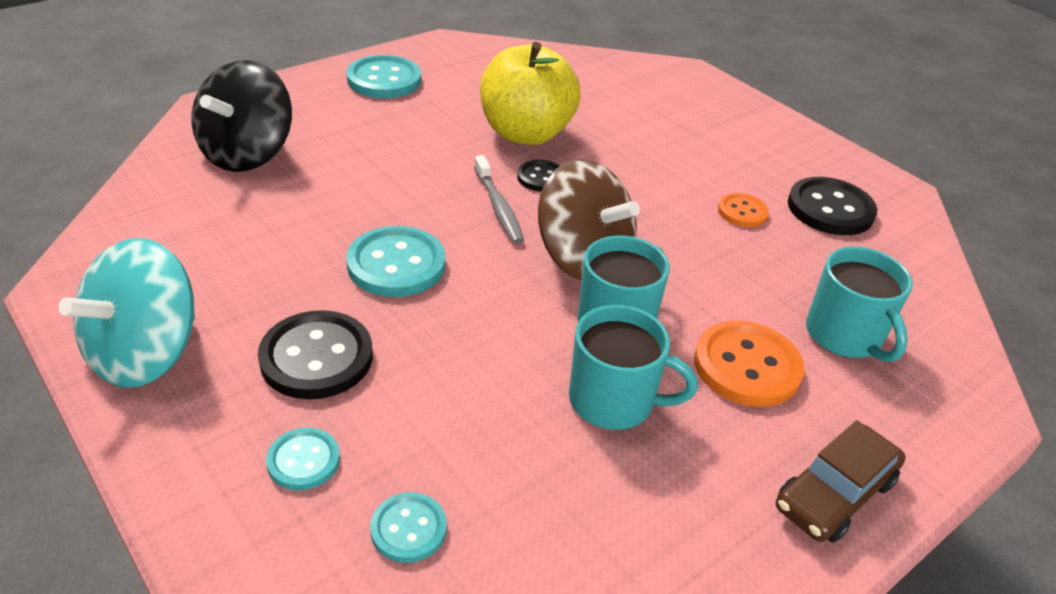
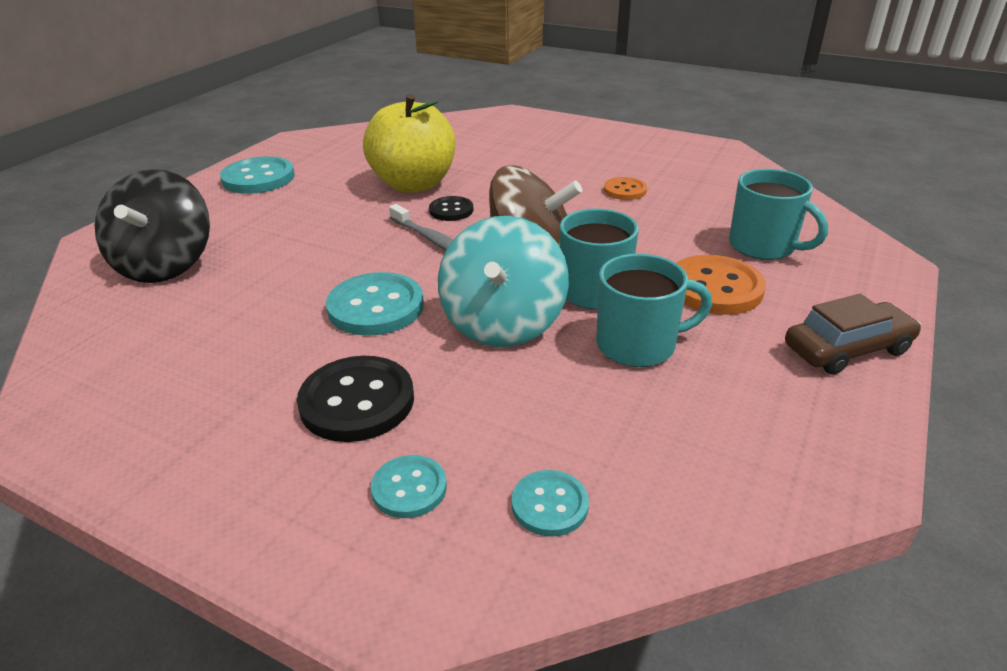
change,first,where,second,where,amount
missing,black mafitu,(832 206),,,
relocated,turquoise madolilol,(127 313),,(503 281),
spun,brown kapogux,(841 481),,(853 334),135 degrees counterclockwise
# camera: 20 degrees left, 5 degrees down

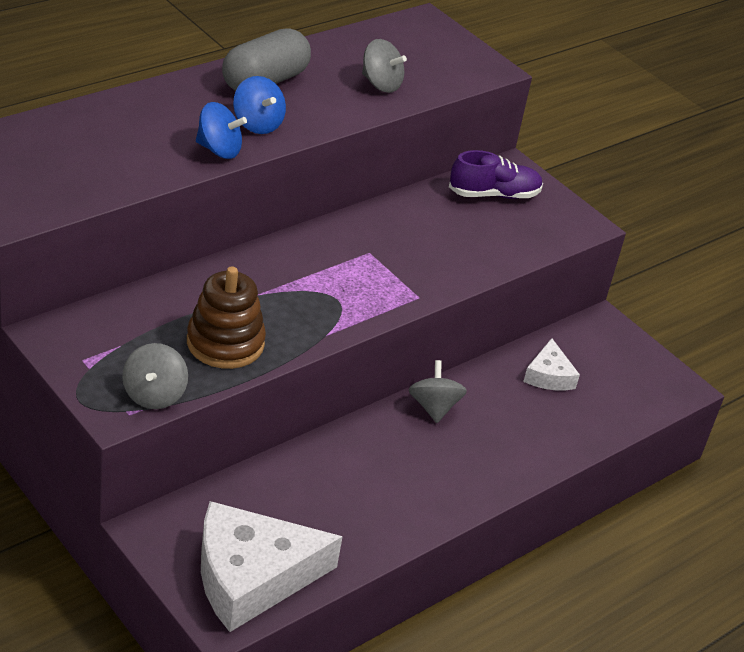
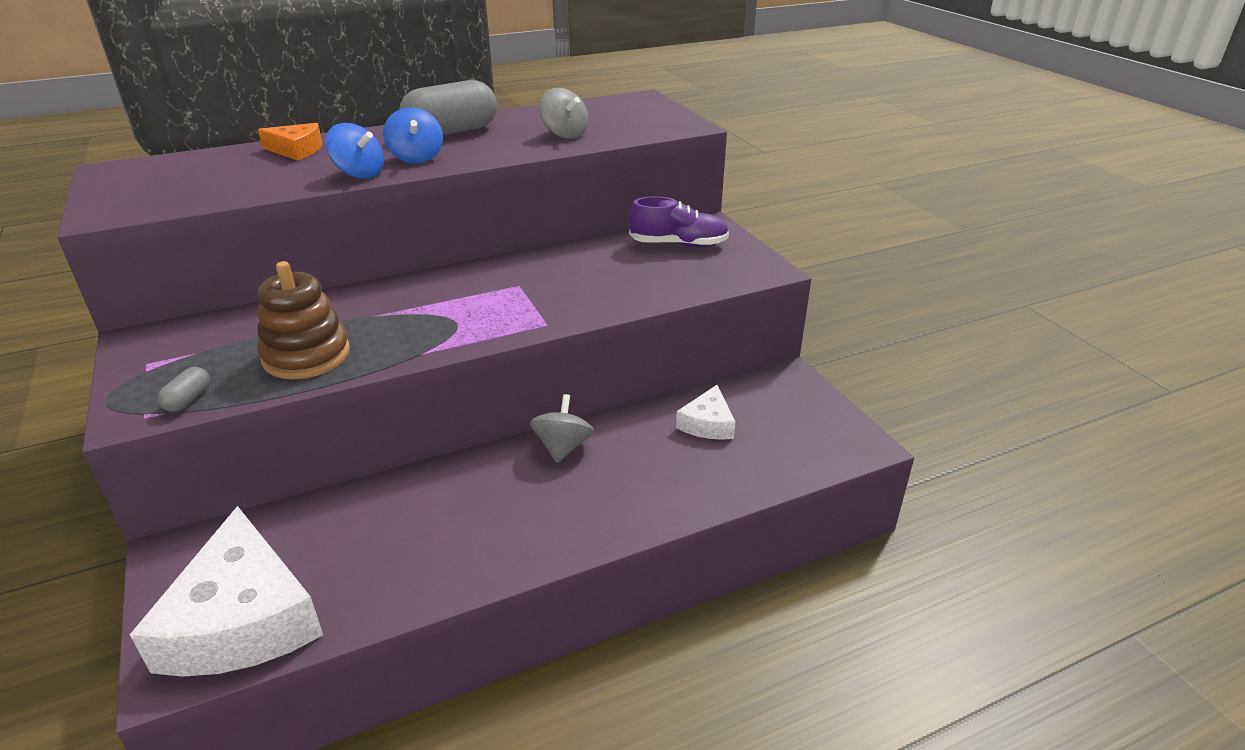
change,first,where,second,where,amount
exchanged,grey madolilol,(155 376),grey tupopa,(184 389),
spun,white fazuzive,(272 566),,(226 591),105 degrees counterclockwise
appeared,,,orange fazuzive,(290 142),
# camera: 20 degrees right, 5 degrees down

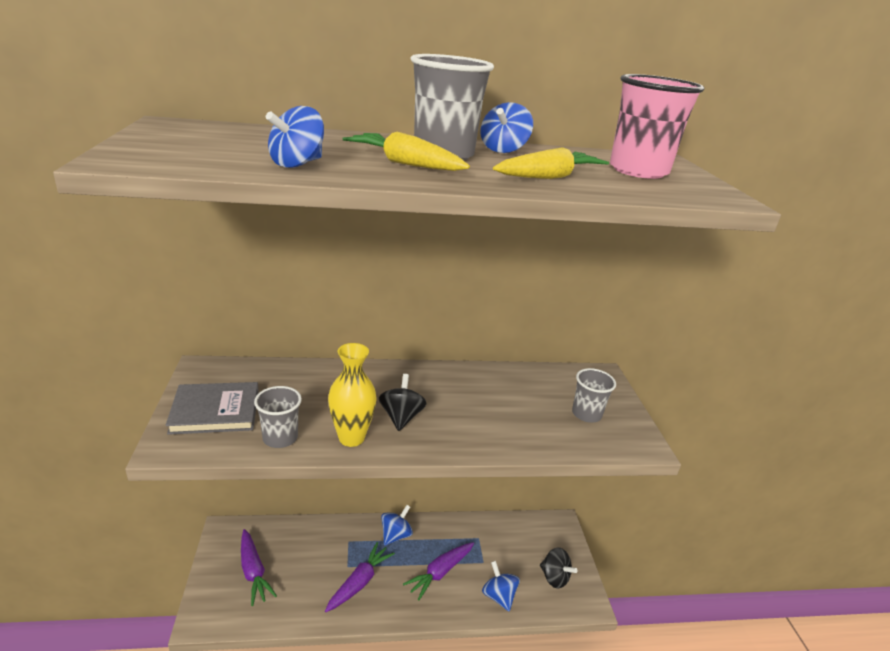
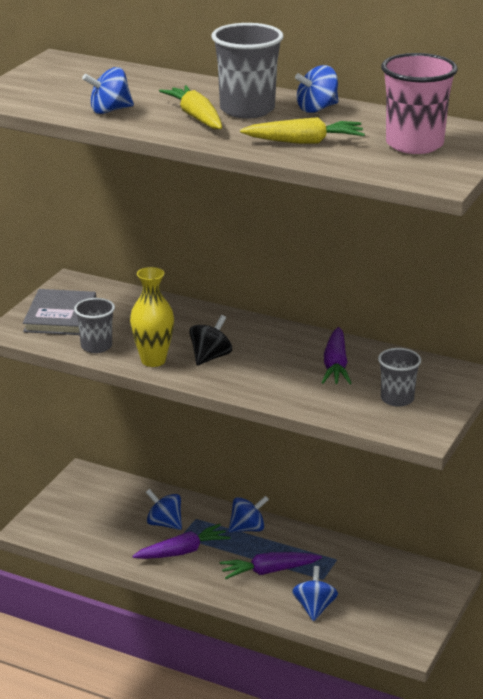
change,first,where,second,where,amount
spun,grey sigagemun,(212 408),,(59 312),75 degrees clockwise
relocated,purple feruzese,(259 567),,(337 356),
missing,black madolilol,(559 567),,,
appeared,,,blue madolilol,(164 509),
# camera: 35 degrees right, 0 degrees up

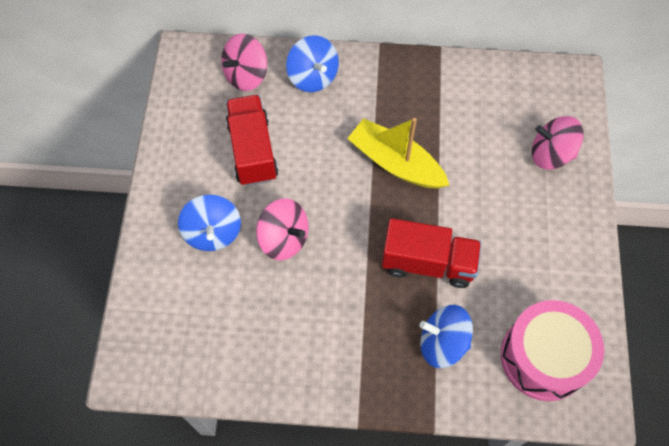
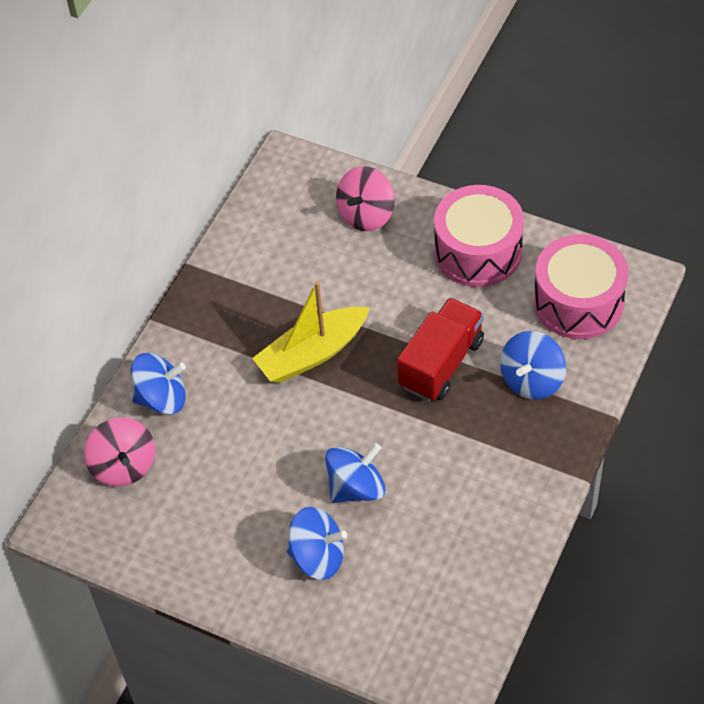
change,first,where,second,where,amount
missing,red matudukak,(252 140),,,
colour,pink madolilol,(282 229),blue madolilol,(355 473),
appeared,,,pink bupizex,(479 236),
# camera: 65 degrees left, 10 degrees down

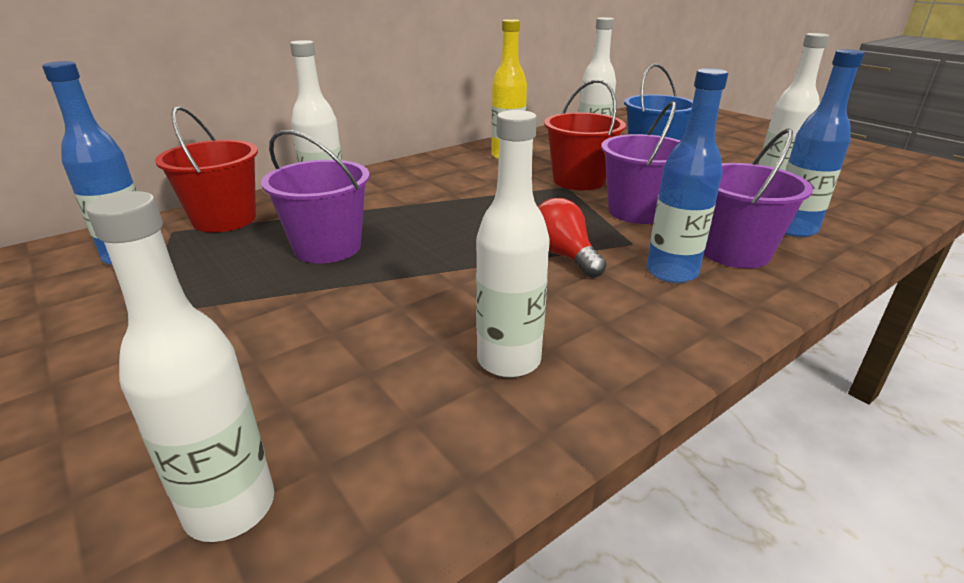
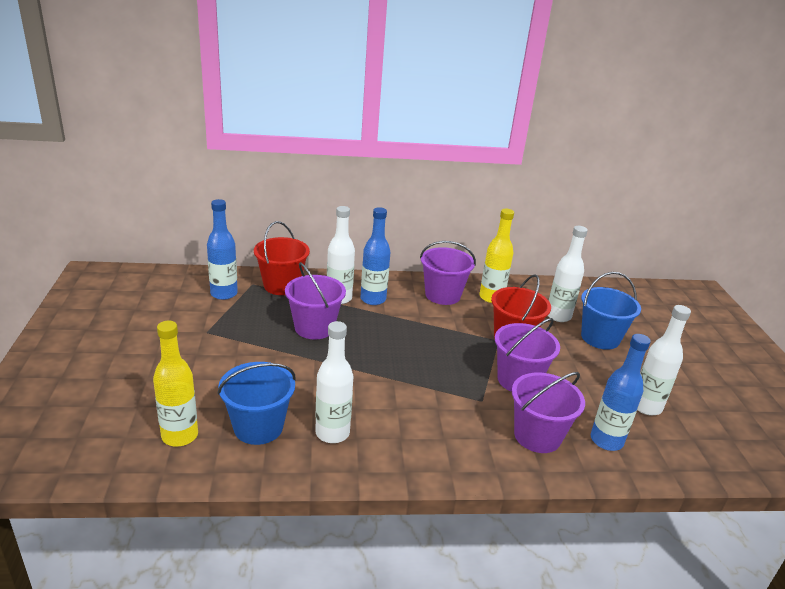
change,first,where,second,where,amount
relocated,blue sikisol,(687 175),,(376 256),
colour,white sikisol,(180 366),yellow sikisol,(175 384),
missing,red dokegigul,(572 238),,,
appeared,,,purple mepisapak,(448 273),
appeared,,,blue mepisapak,(256 403),
# camera: 30 degrees right, 0 degrees up

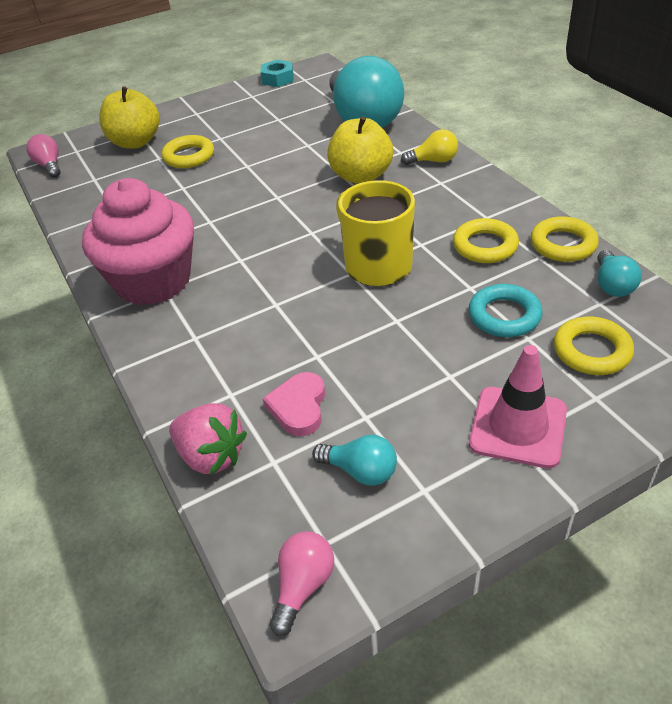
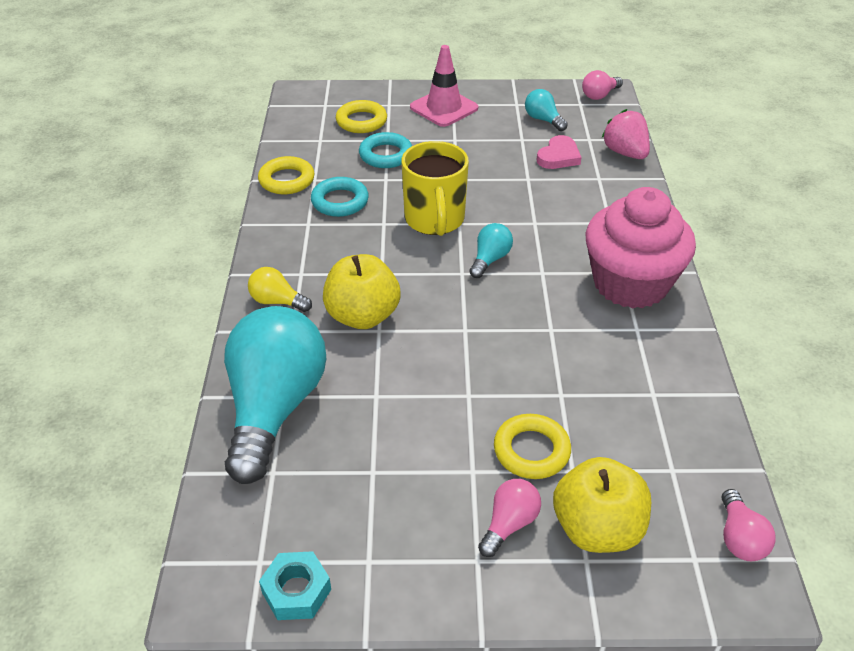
change,first,where,second,where,amount
colour,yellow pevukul,(486 240),turquoise pevukul,(340 197),
relocated,turquoise dokegigul,(619 273),,(491 250),
appeared,,,pink dokegigul,(509 518),
# camera: 155 degrees left, 0 degrees up

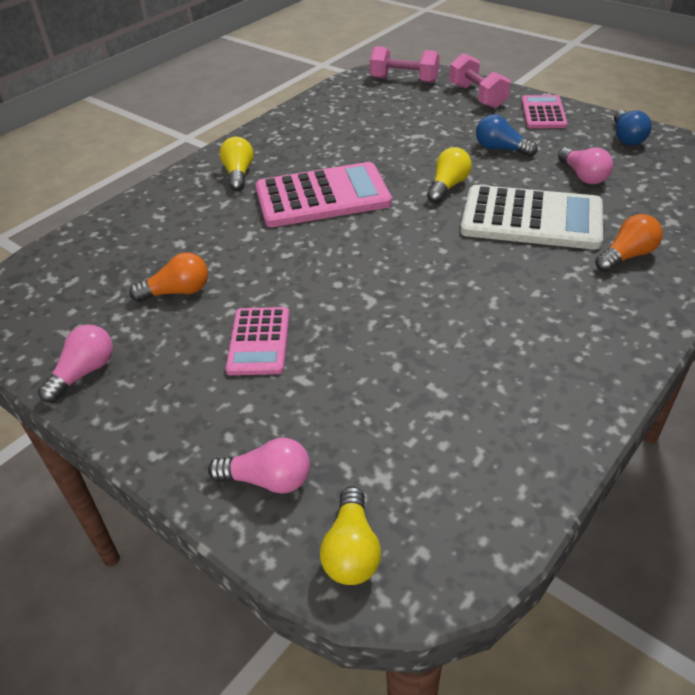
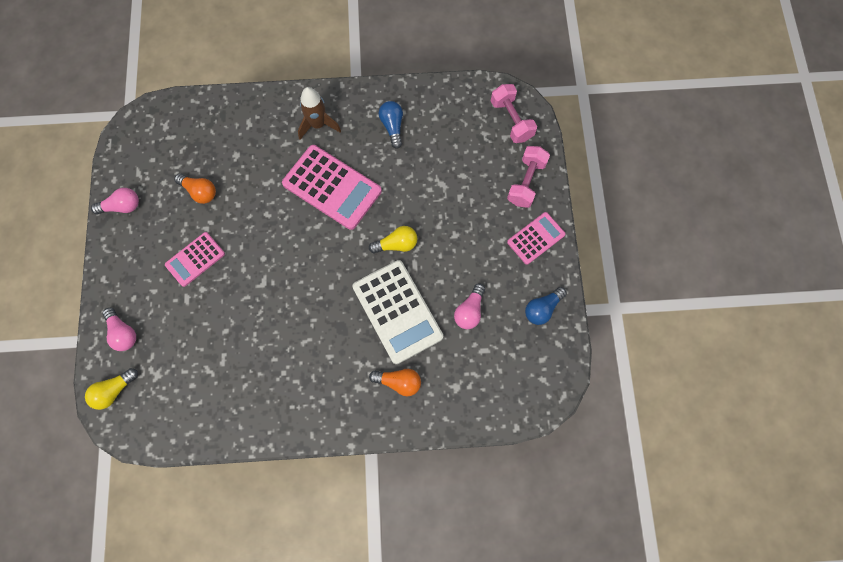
change,first,where,second,where,amount
relocated,blue dokegigul,(507 135),,(391 125),
exchanged,yellow dokegigul,(237 164),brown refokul,(319 113),
# camera: 45 degrees right, 30 degrees up

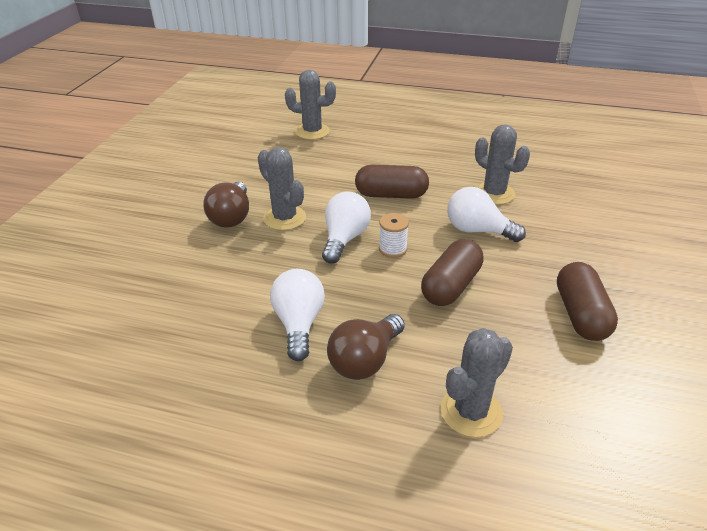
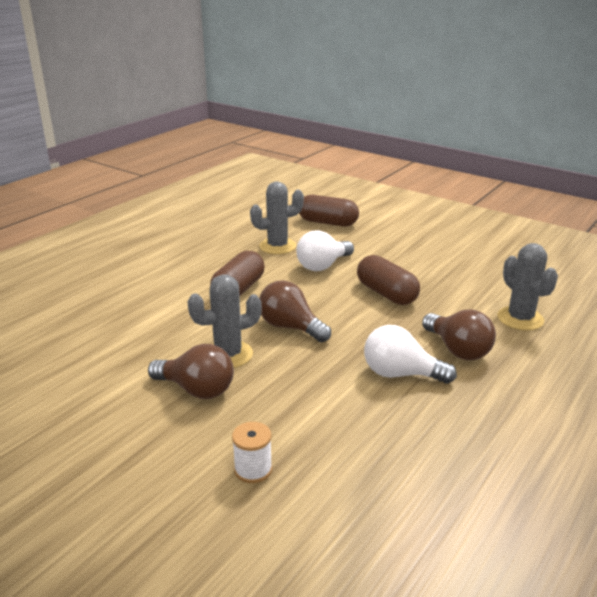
change,first,where,second,where,amount
missing,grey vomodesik,(310 105),,,
colour,white dokegigul,(346 227),brown dokegigul,(295 311),
relocated,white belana,(394 235),,(252 452),
relocated,brown tupopa,(587 301),,(329 211),
# camera: 70 degrees left, 10 degrees down

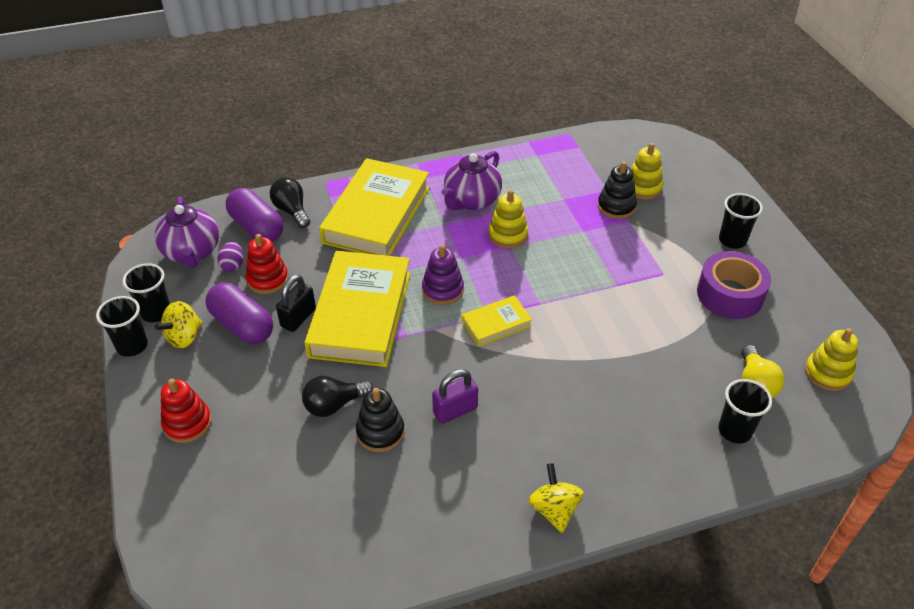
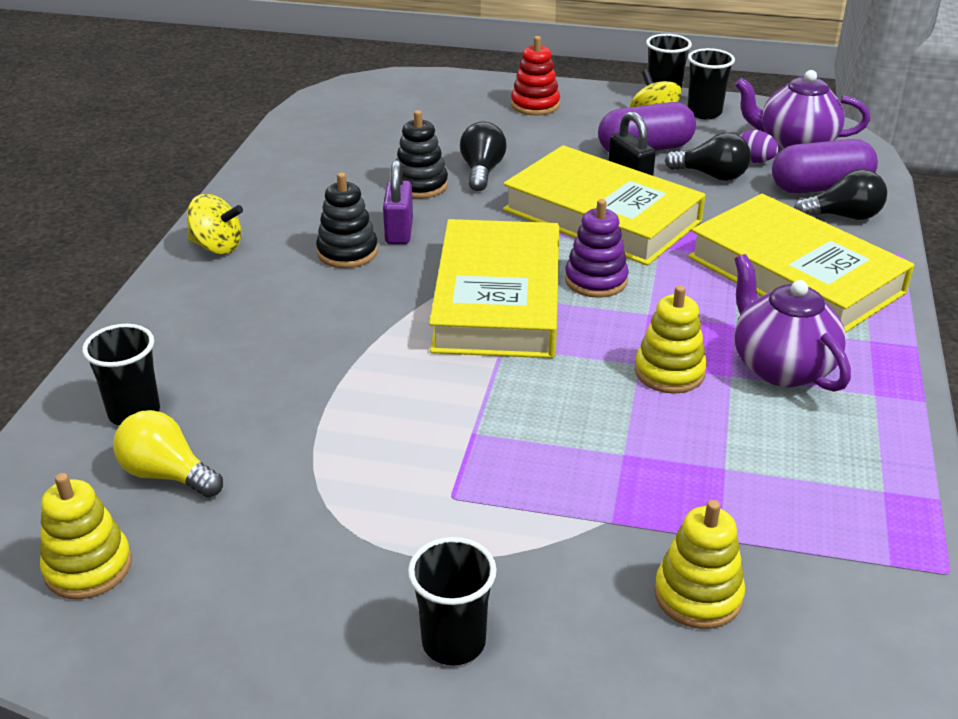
change,first,where,second,where,amount
relocated,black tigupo,(617 190),,(347 220),
exchanged,red tigupo,(267 264),black dokegigul,(708 157),
missing,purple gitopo,(734 285),,,
size,yellow sigagemun,(496 321),,(494 288),x2.12
# camera: 120 degrees right, 10 degrees down

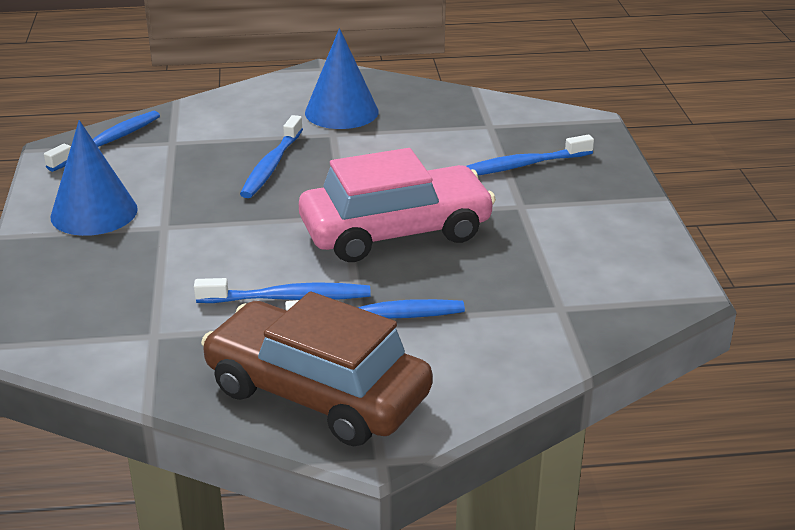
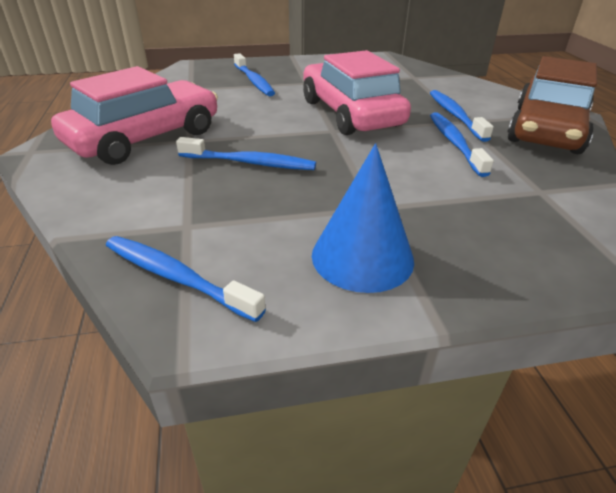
change,first,where,second,where,amount
exchanged,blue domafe,(342 78),pink kapogux,(134 115),
# camera: 95 degrees left, 5 degrees up

